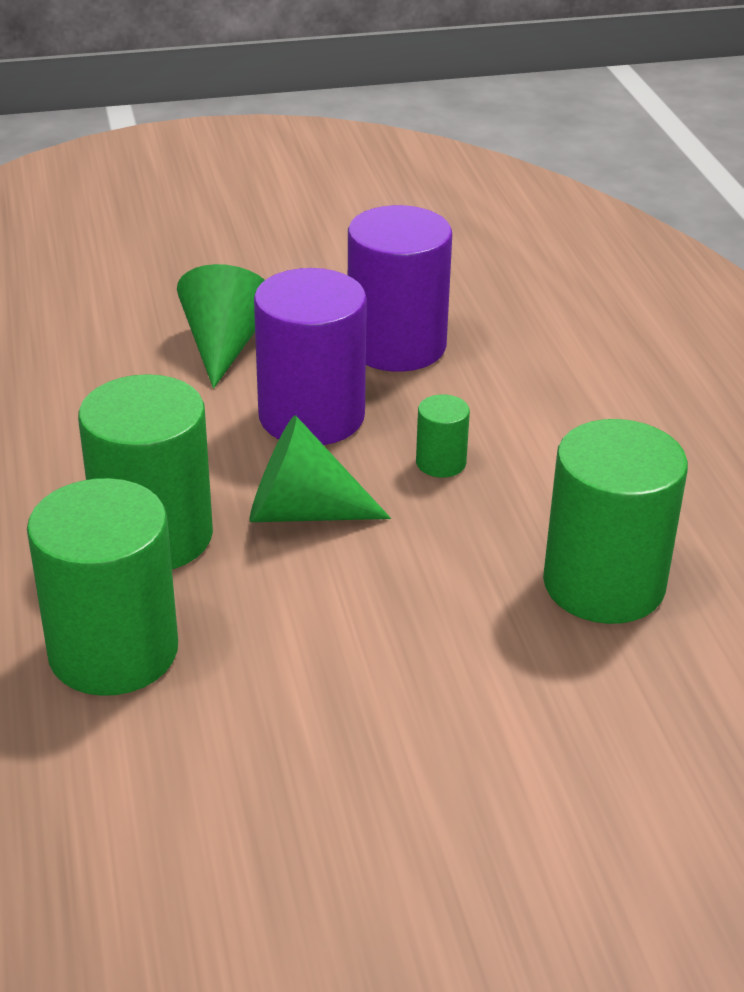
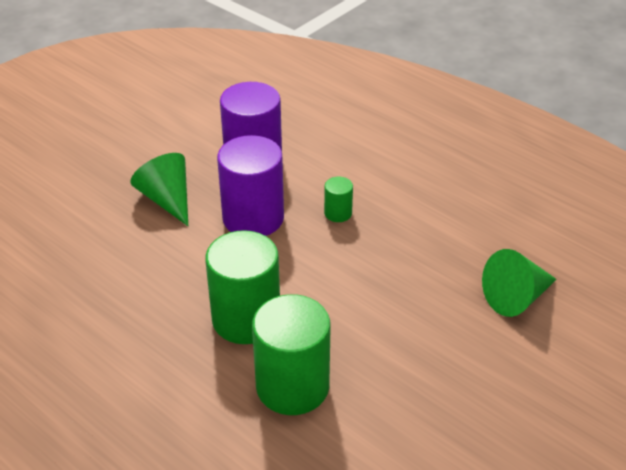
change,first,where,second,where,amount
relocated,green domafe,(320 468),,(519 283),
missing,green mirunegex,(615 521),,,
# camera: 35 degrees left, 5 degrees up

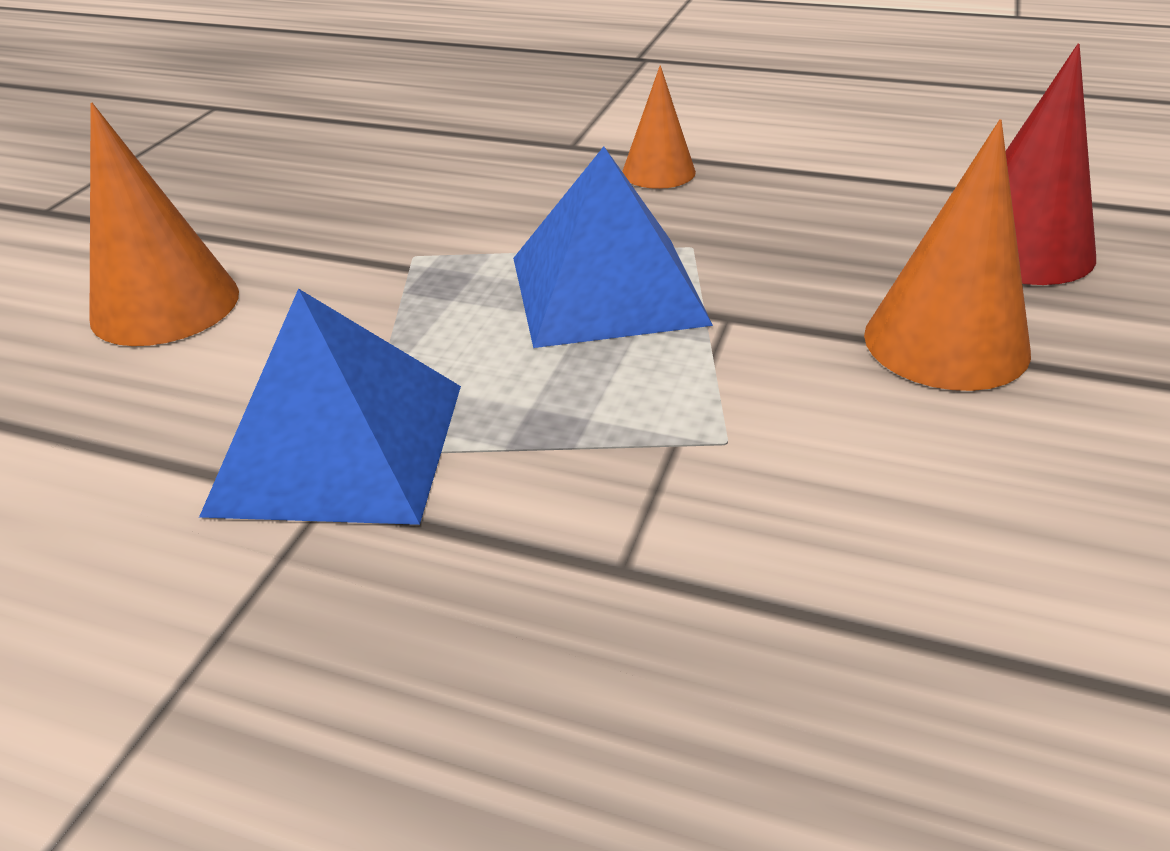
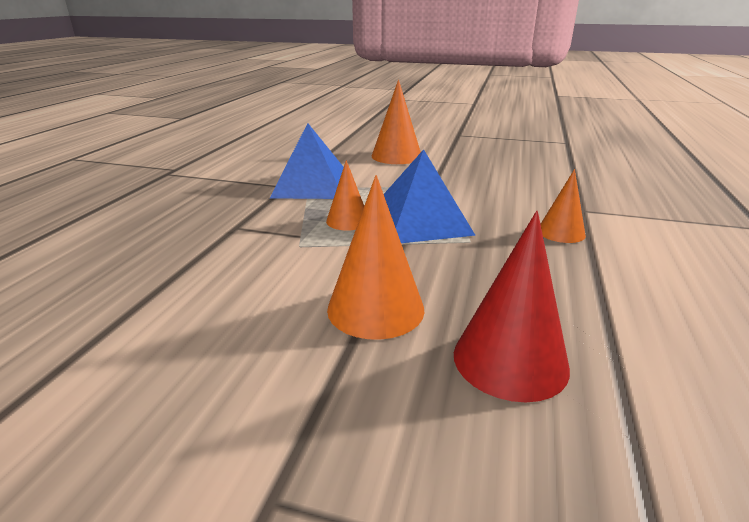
change,first,where,second,where,amount
appeared,,,orange domafe,(345 195),
# camera: 85 degrees right, 10 degrees down

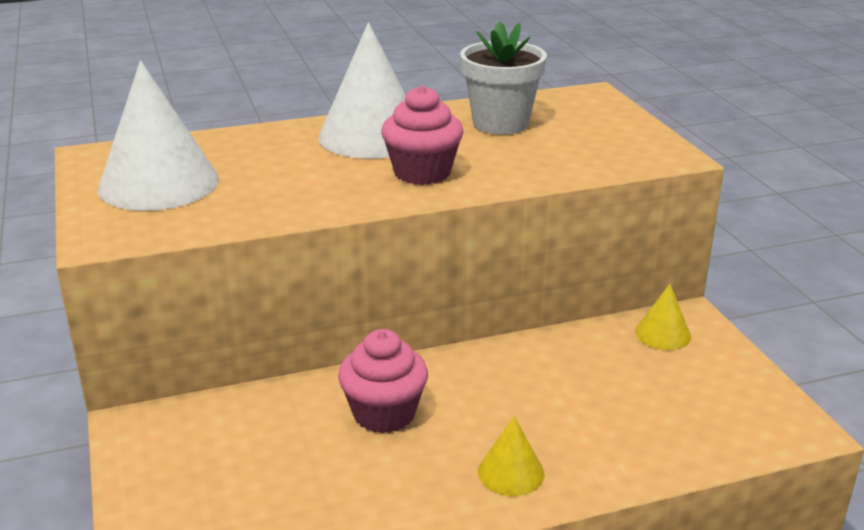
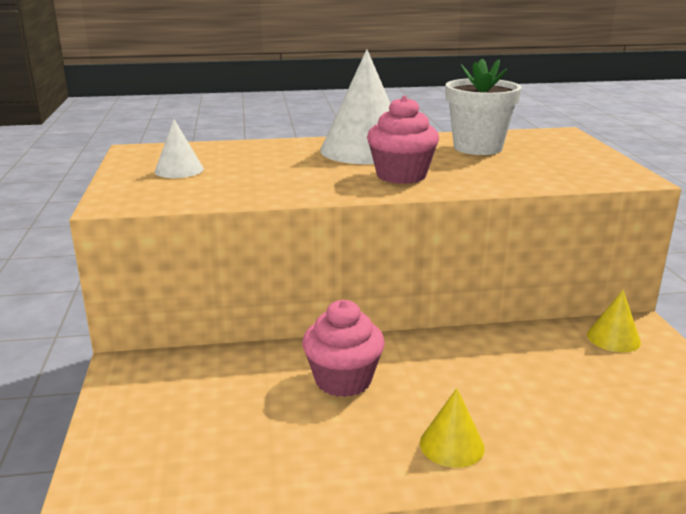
change,first,where,second,where,amount
size,white domafe,(158 135),,(179 148),x0.49
# camera: 10 degrees right, 5 degrees down

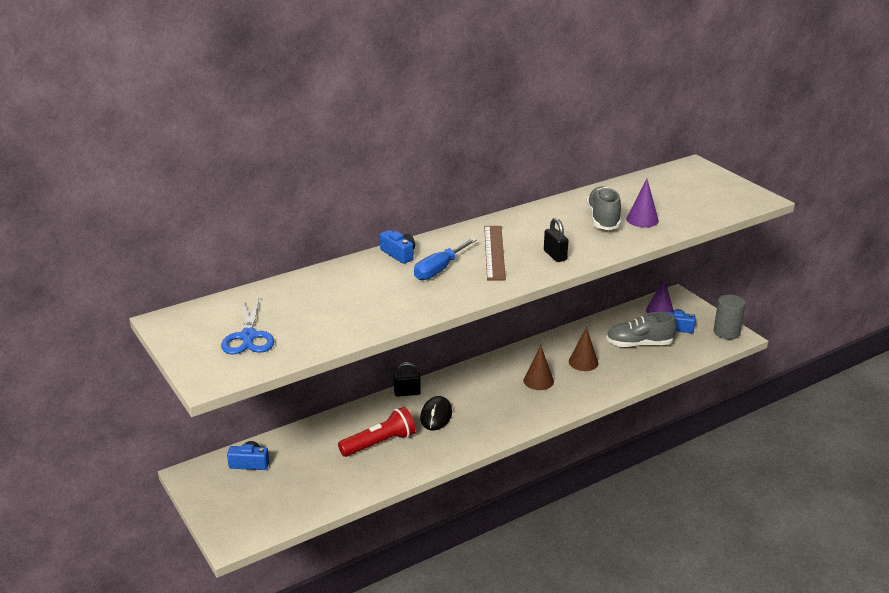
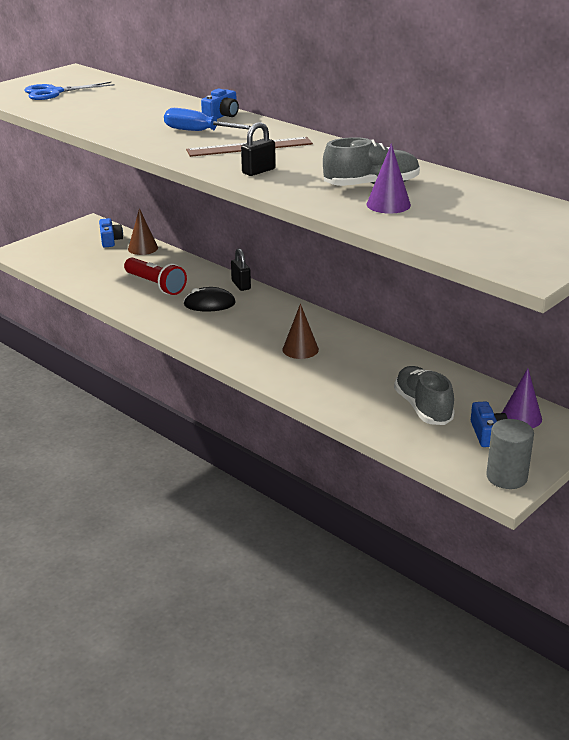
change,first,where,second,where,amount
relocated,brown domafe,(583 349),,(143 231),
# camera: 75 degrees right, 0 degrees up

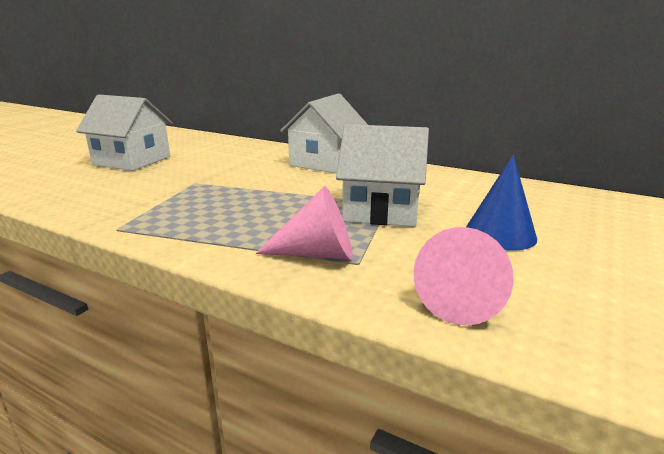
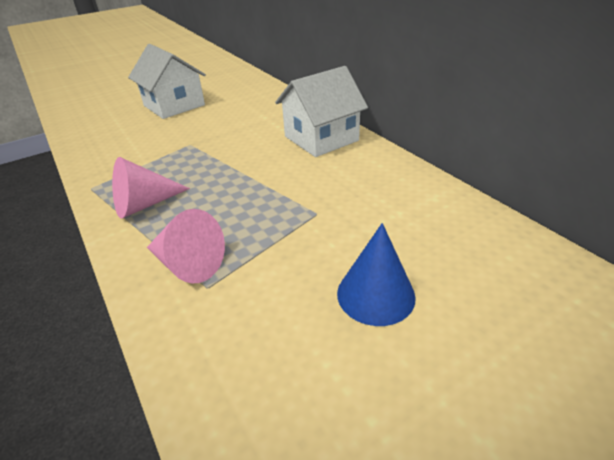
change,first,where,second,where,amount
missing,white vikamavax,(382 175),,,
relocated,pink domafe,(463 276),,(151 188),
# camera: 30 degrees right, 15 degrees up

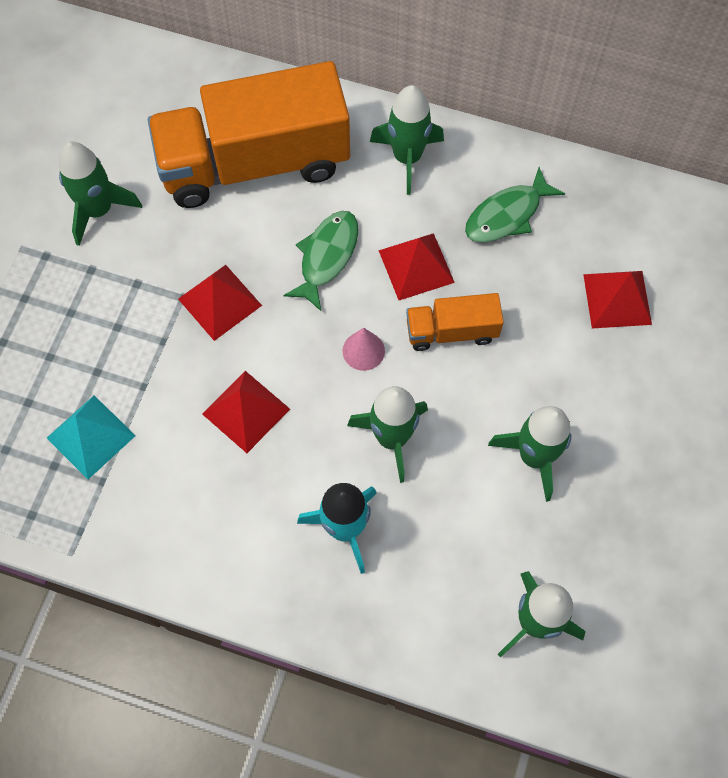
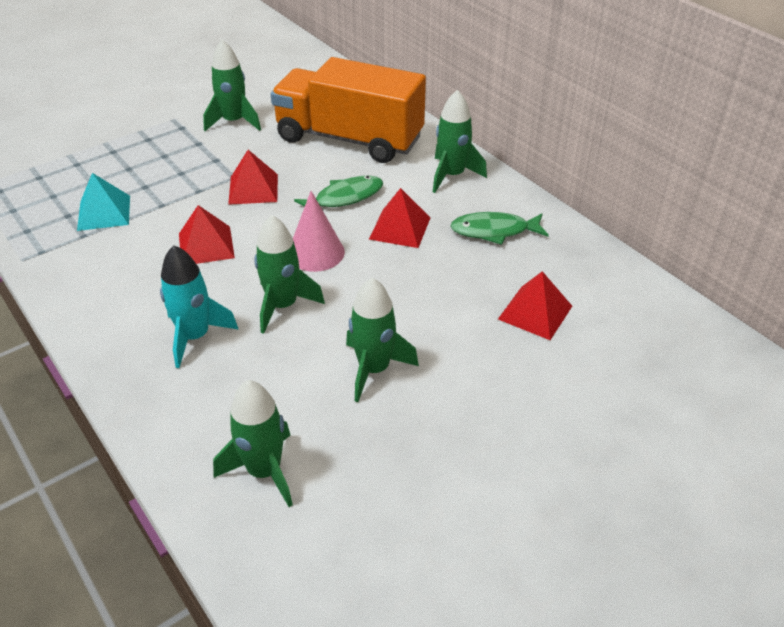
change,first,where,second,where,amount
missing,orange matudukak,(455 322),,,
size,pink domafe,(364 349),,(319 231),x1.58
# camera: 35 degrees right, 25 degrees down

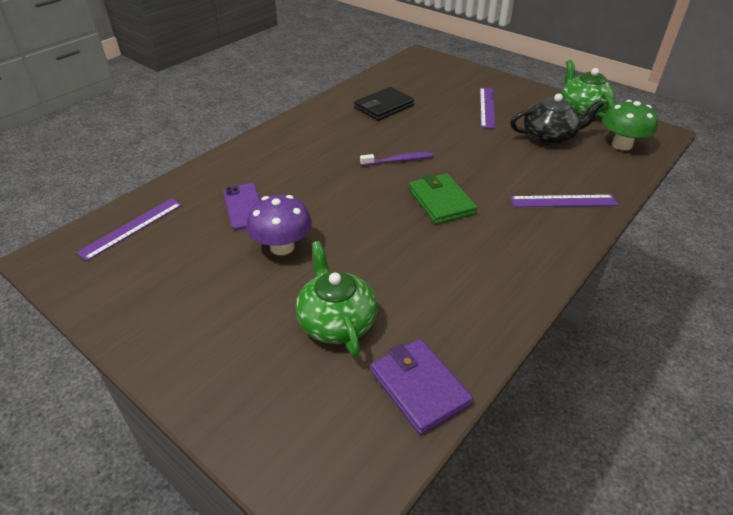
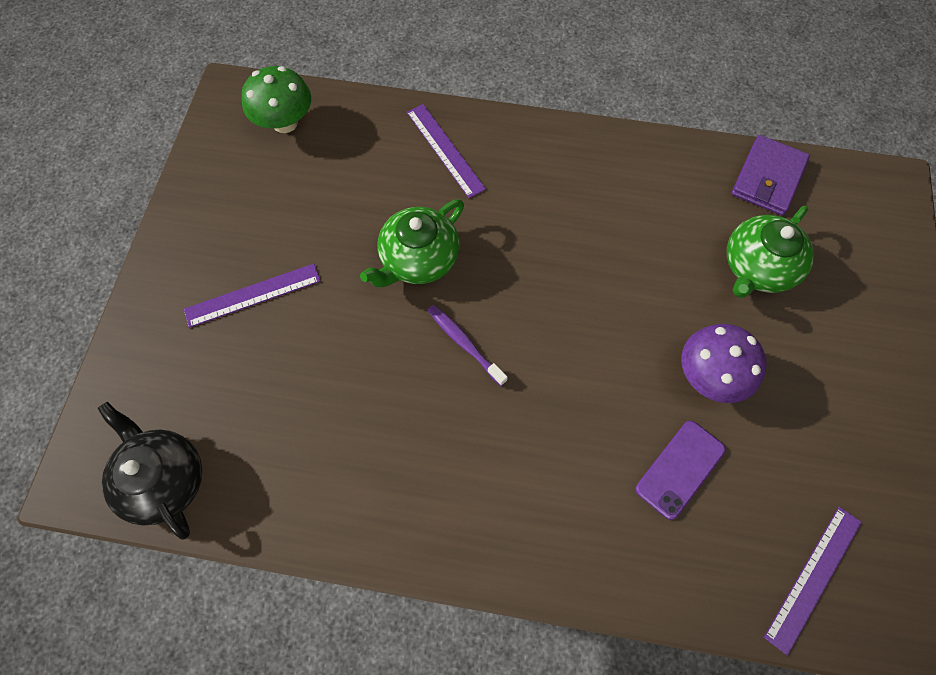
change,first,where,second,where,amount
relocated,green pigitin,(589 89),,(412 243),
missing,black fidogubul,(384 104),,,
relocated,black pigitin,(557 120),,(150 471),
missing,green fidogubul,(443 198),,,
spun,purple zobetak,(129 229),,(813 581),60 degrees counterclockwise
# camera: 120 degrees left, 25 degrees up

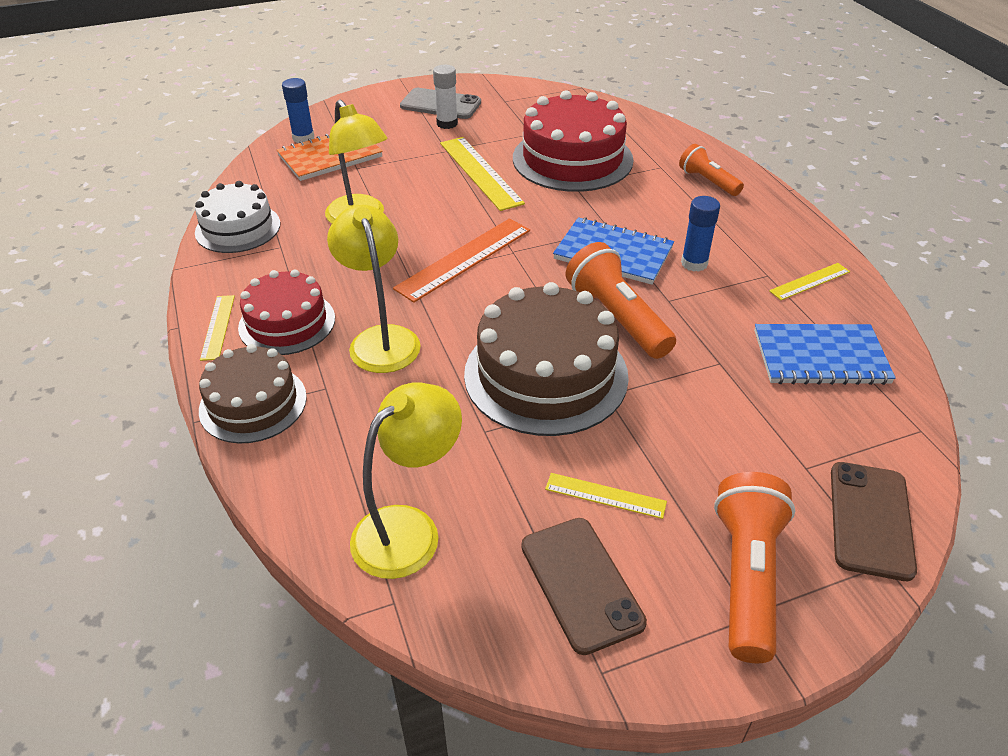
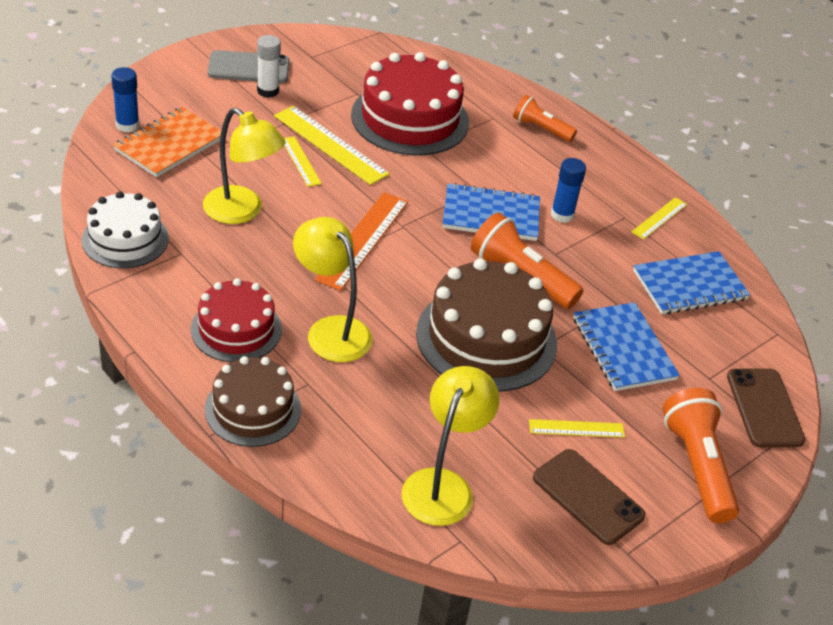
change,first,where,second,where,amount
relocated,yellow zobetak,(217 328),,(303 161),
appeared,,,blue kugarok,(626 346),
# camera: 25 degrees left, 0 degrees up

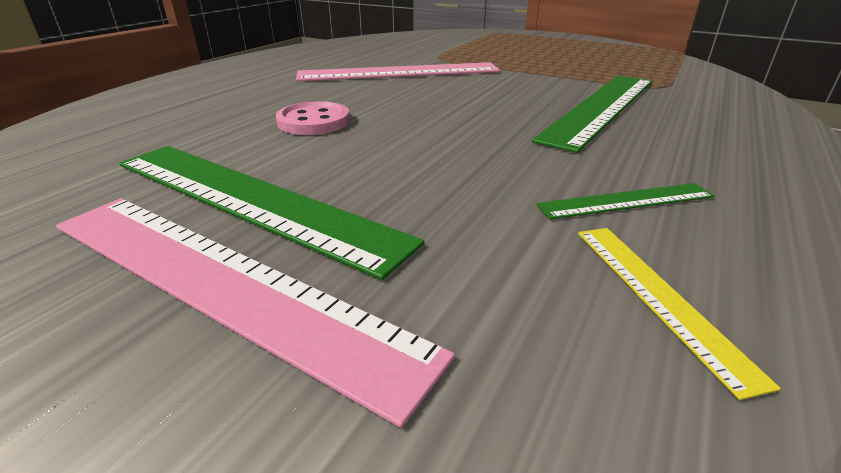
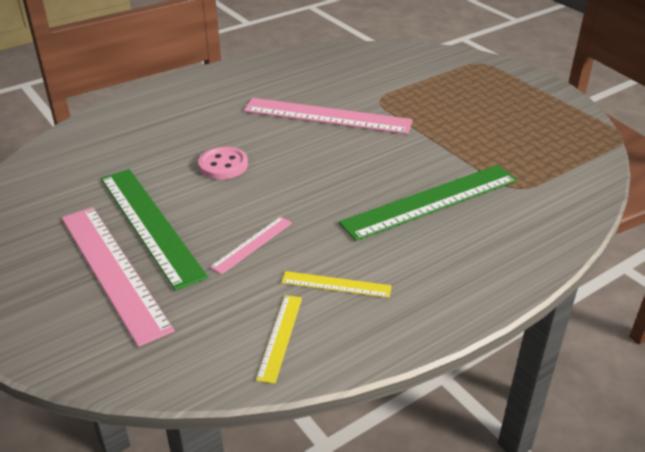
change,first,where,second,where,amount
colour,green zobetak,(625 201),yellow zobetak,(336 284),
appeared,,,pink zobetak,(251 245),
# camera: 25 degrees right, 5 degrees up

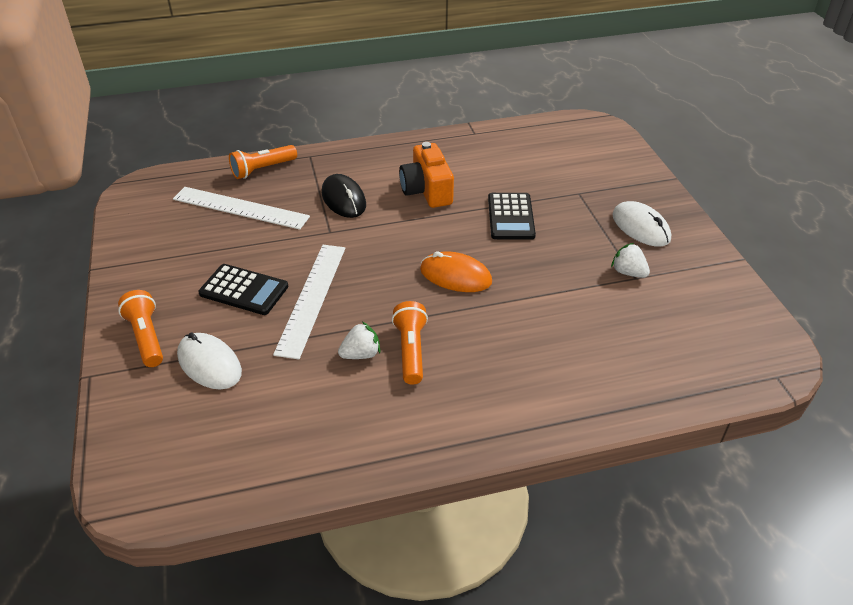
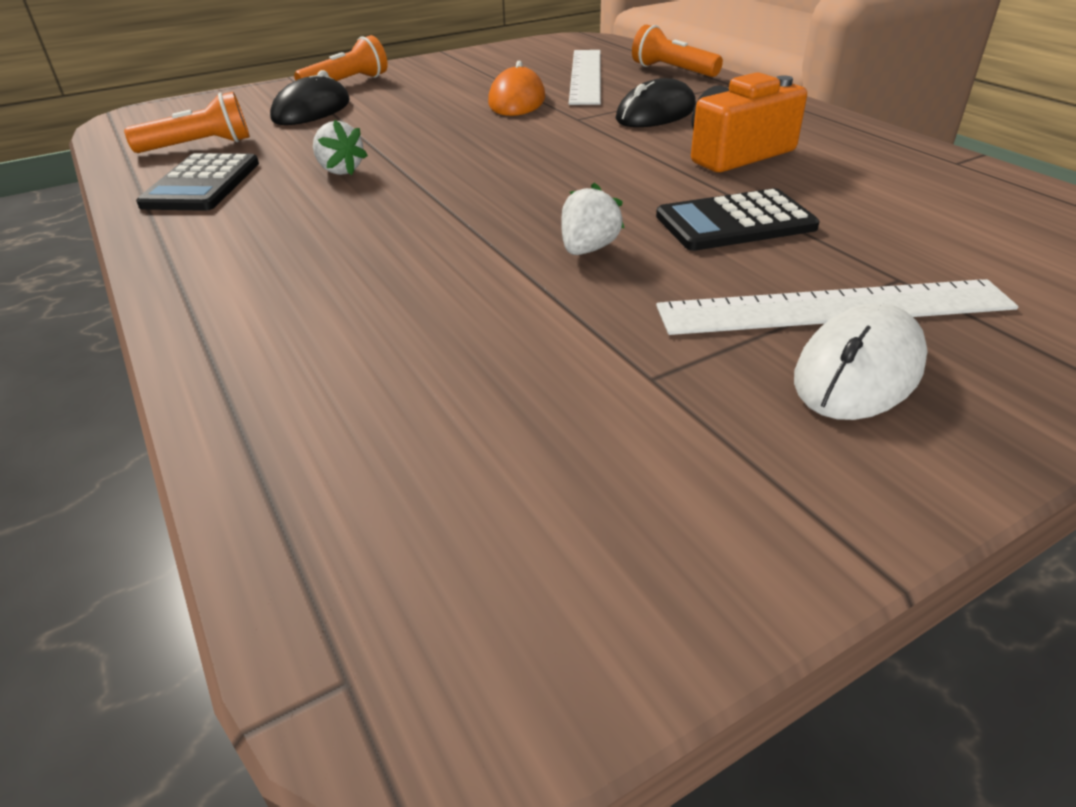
change,first,where,second,where,amount
relocated,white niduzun,(630 260),,(592 219),
relocated,white zobetak,(309 302),,(837 307),
relocated,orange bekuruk,(456 271),,(516 88),
relocated,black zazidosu,(243 289),,(197 182),
relocated,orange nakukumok,(410 343),,(187 122),
colour,white bekuruk,(209 361),black bekuruk,(309 97),
# camera: 75 degrees right, 5 degrees down

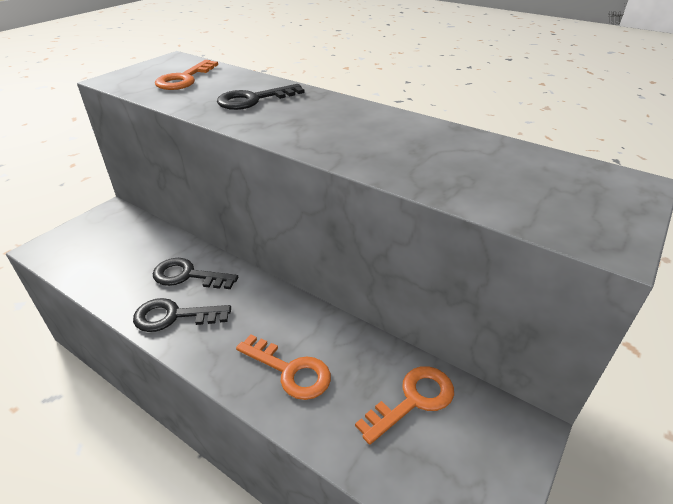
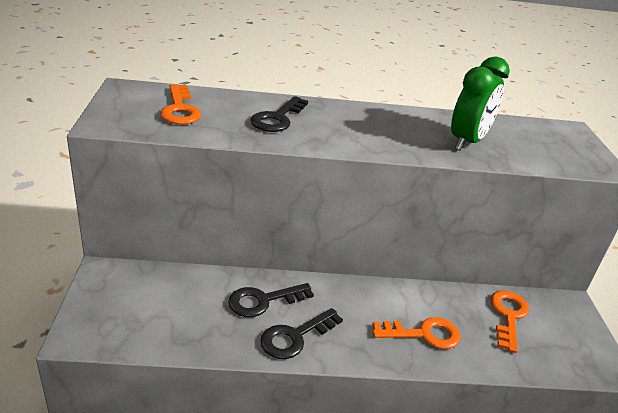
change,first,where,second,where,amount
appeared,,,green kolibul,(480 104),
# camera: 40 degrees left, 5 degrees down

